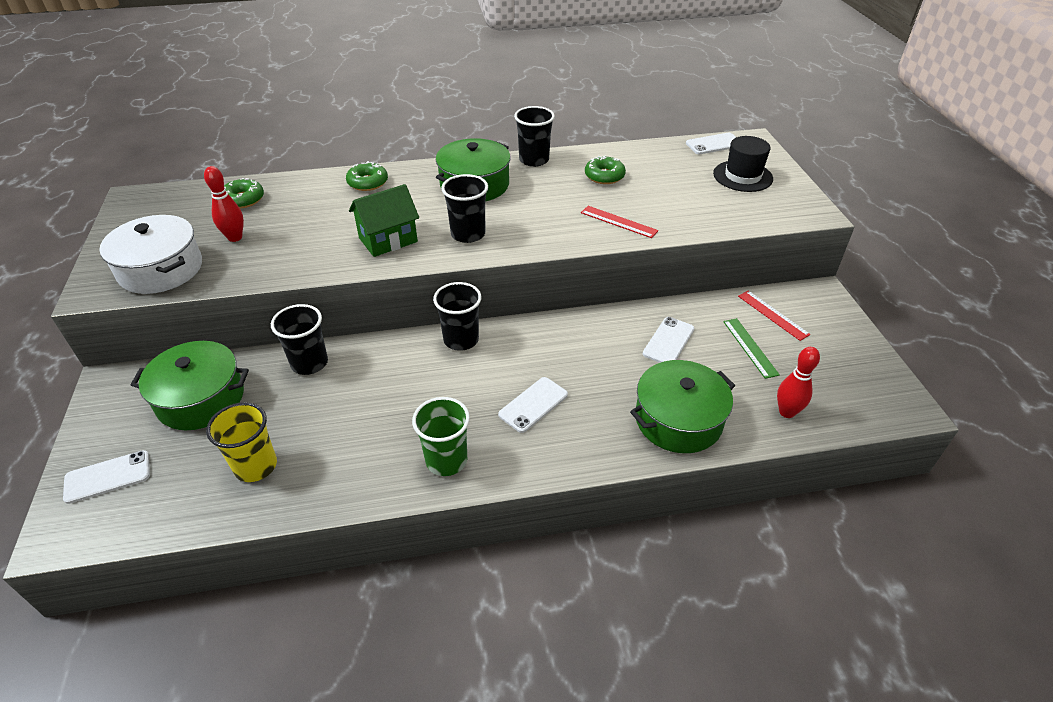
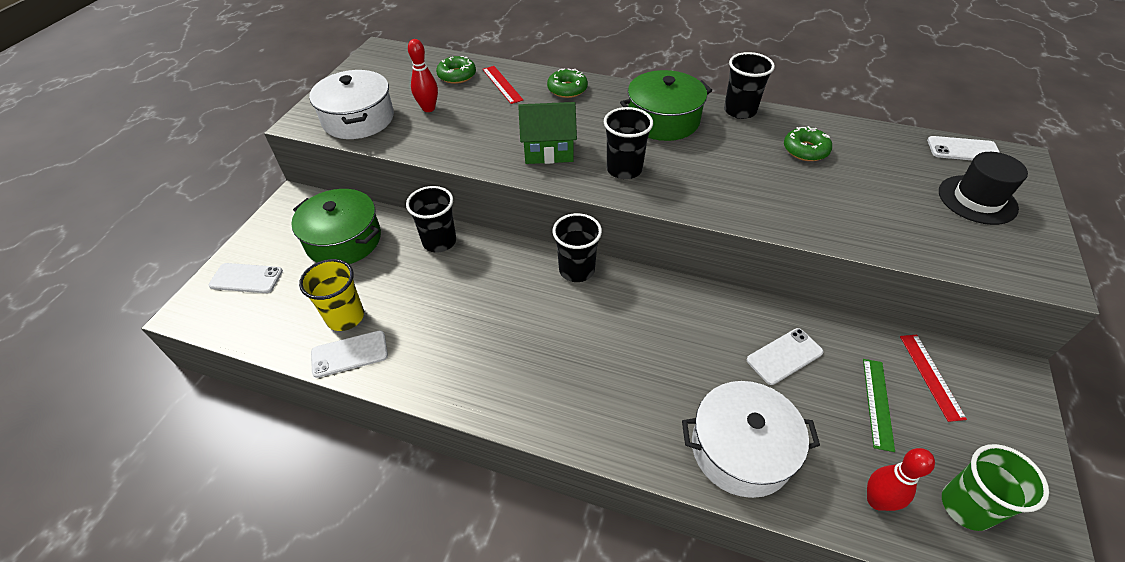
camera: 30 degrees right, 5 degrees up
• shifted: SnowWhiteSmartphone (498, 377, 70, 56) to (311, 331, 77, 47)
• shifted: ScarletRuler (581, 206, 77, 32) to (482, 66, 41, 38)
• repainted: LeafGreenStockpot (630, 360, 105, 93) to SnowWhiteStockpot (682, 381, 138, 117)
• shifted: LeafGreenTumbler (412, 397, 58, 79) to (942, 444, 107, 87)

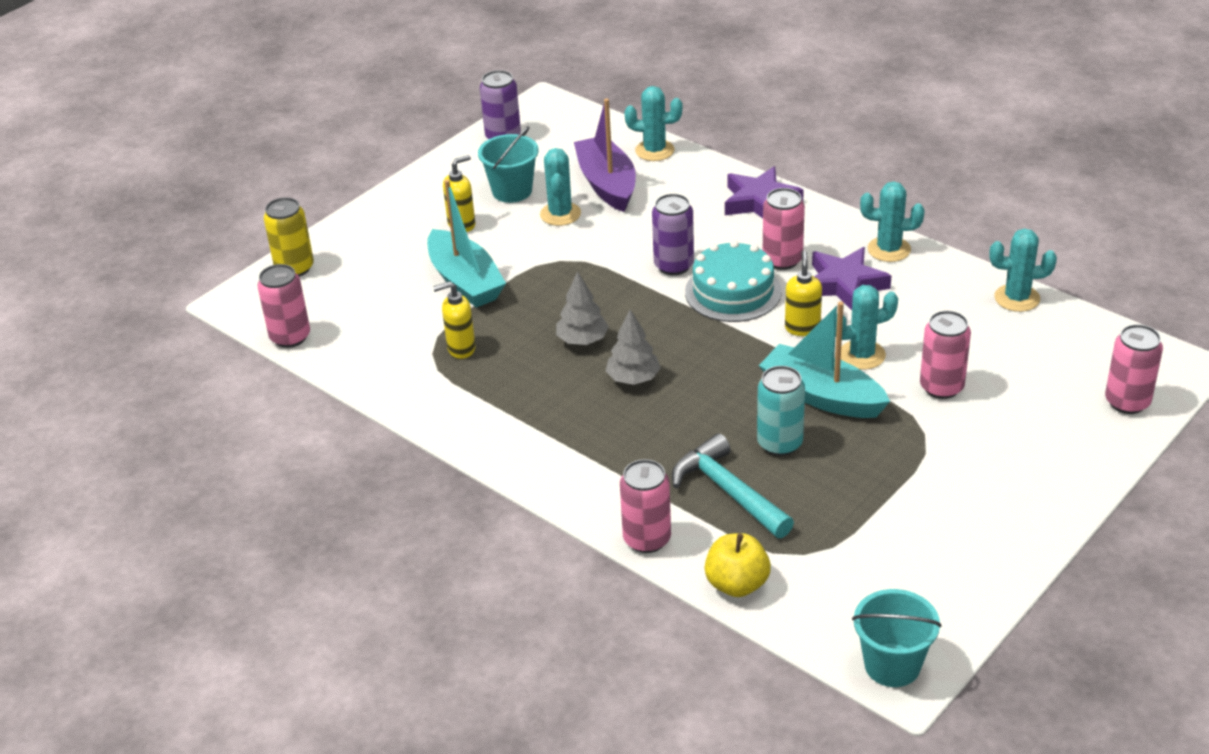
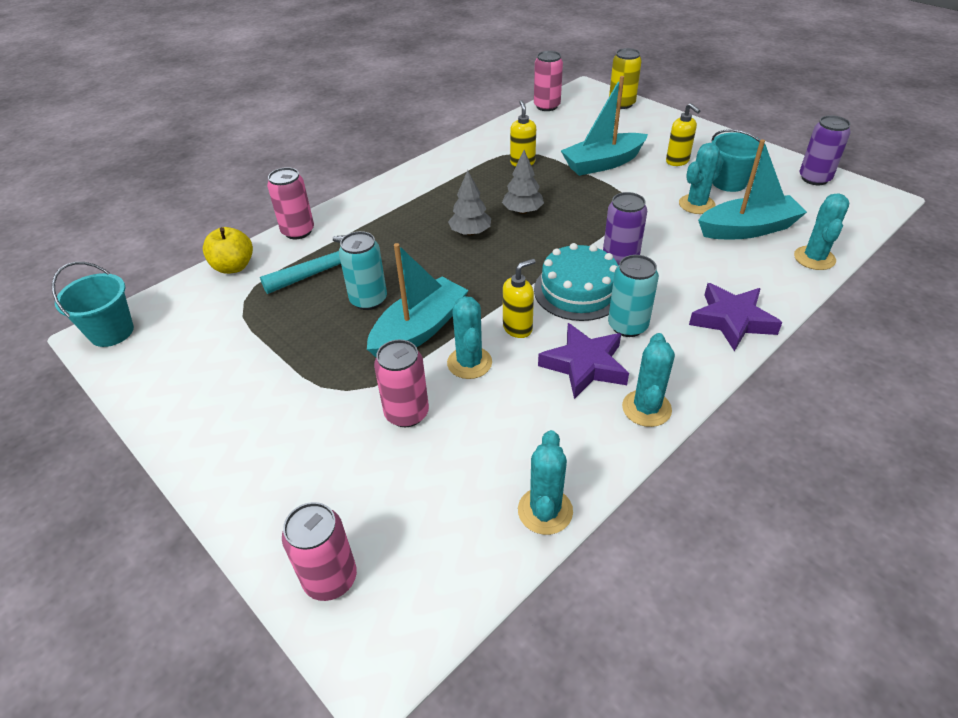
camera: 95 degrees right, 5 degrees up
• rotated: GoldenSoapDispenser (785, 251, 37, 85) = (503, 258, 33, 80) 45 degrees counterclockwise
• repainted: RosePinkCan (763, 188, 42, 82) to TurquoiseCan (608, 255, 51, 82)
• rotated: TurquoiseCactus (540, 148, 41, 78) = (679, 143, 45, 71) 45 degrees counterclockwise
• repainted: RoyalPurpleSailboat (574, 98, 62, 114) to TurquoiseSailboat (698, 139, 109, 100)

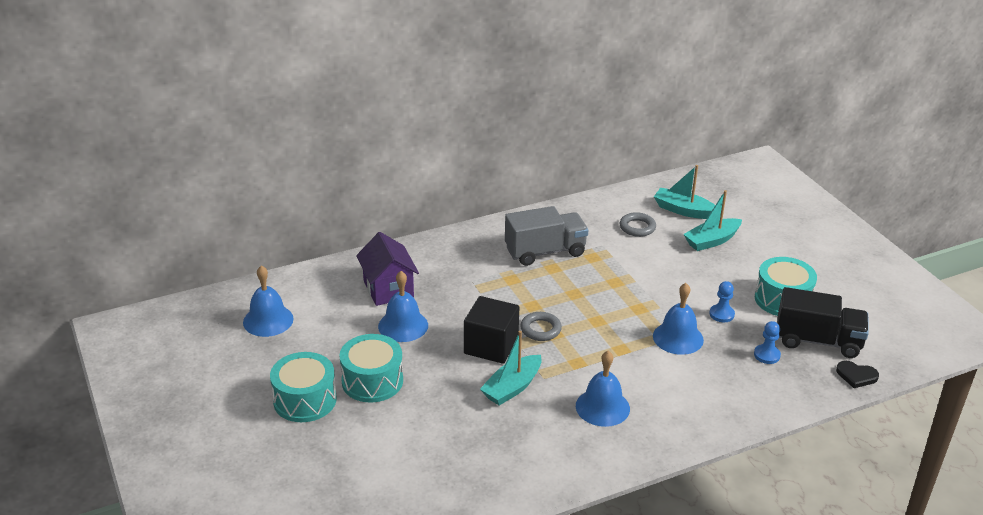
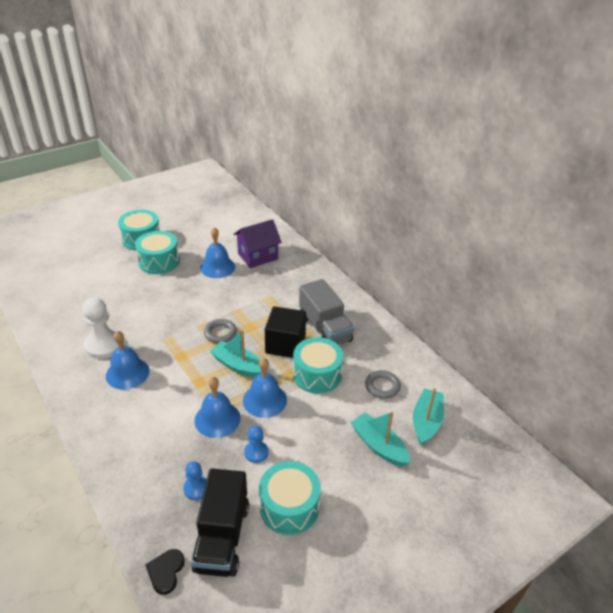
camera: 80 degrees right, 5 degrees up
• new: SnowWhiteChessPawn (82, 297, 37, 62)
• shifted: TurquoiseSailboat (480, 331, 62, 74) to (210, 329, 52, 49)
• shifted: CobaltSchoolBell (243, 265, 51, 72) to (243, 358, 44, 60)
• shifted: JetBlackCube (464, 296, 55, 68) to (265, 306, 41, 52)
• new: TurquoiseDrum (293, 337, 51, 57)

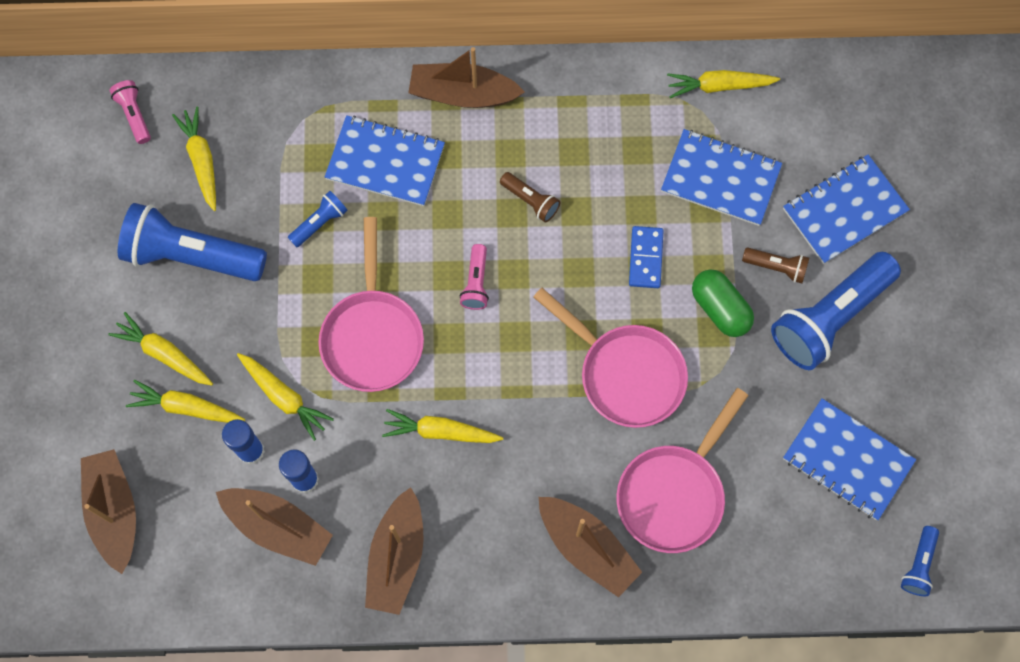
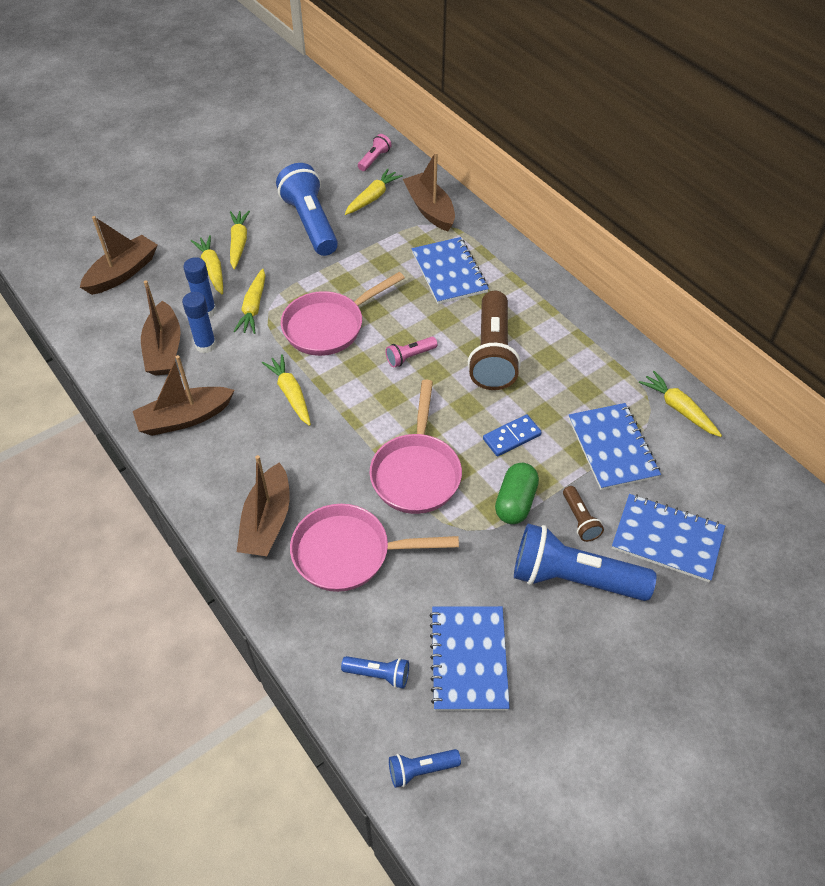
camera: 55 degrees right, 20 degrees down
• shifted: CobaltFlashlight (288, 191, 60, 56) to (341, 656, 68, 33)
• shifted: DarkBrownSailboat (408, 47, 116, 61) to (403, 152, 52, 79)
• scaled: DarkBrownFlashlight (500, 172, 61, 51) = (468, 291, 53, 99) x2.17

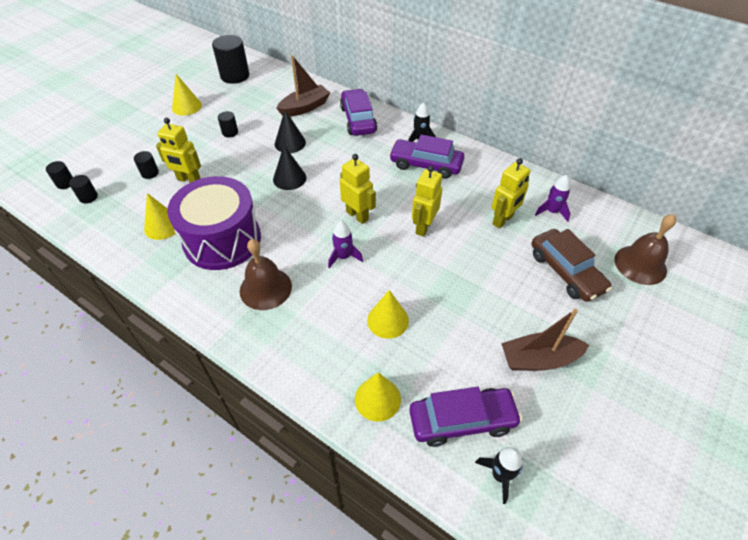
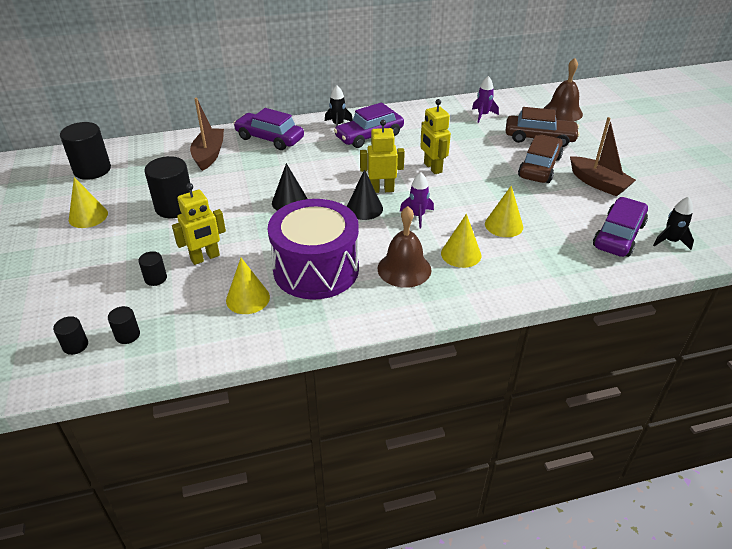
camera: 50 degrees left, 10 degrees down
• scaled: JetBlackSolidCylinder (218, 111, 20, 26) = (144, 156, 46, 62) x2.02
• shifted: JetBlackCone (275, 110, 31, 43) to (347, 169, 36, 51)
• shifted: GoldenCone (355, 372, 46, 50) to (441, 214, 40, 54)
• new: DarkBrownToyCar (518, 135, 45, 48)
• rotated: DarkBrownSailboat (501, 309, 88, 62) = (570, 117, 66, 79) 75 degrees counterclockwise
• gone: GoldenRobotFigure (491, 158, 39, 71)

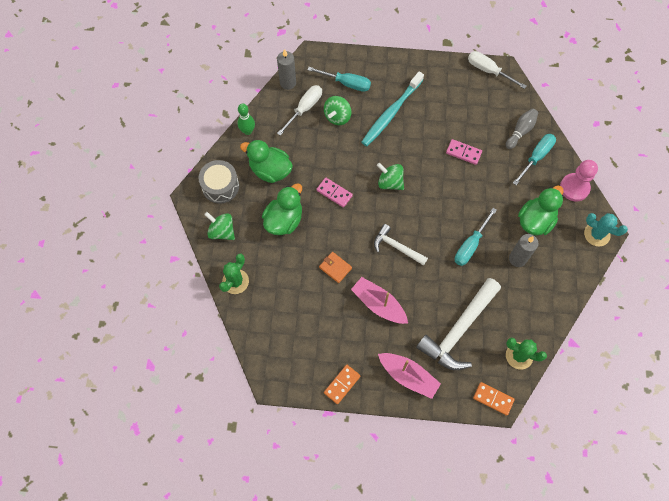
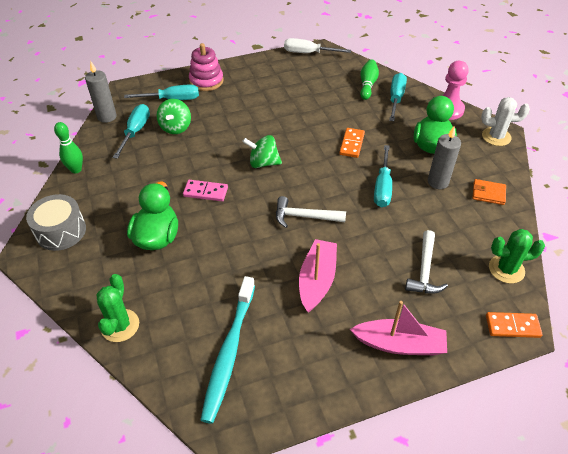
camera: 25 degrees left, 20 degrees down
• repainted: SnowWhiteHandScrewdriver (277, 85, 45, 51) to TurquoiseHandScrewdriver (113, 104, 37, 55)
• new: RosePinkStackingRings (189, 43, 34, 48)
• shifted: TurquoiseDentalBrush (361, 71, 63, 75) to (201, 276, 54, 148)
• rotated: RosePinkSailboat (351, 277, 57, 47) = (299, 239, 38, 74) 90 degrees clockwise
• shifted: OrangeDominoPiece (324, 365, 36, 39) to (339, 128, 26, 30)
• repainted: GrayBowlingPin (506, 108, 32, 41) to LeafGreenBowlingPin (360, 59, 19, 41)
• scaled: SnowWhiteCarpenter'sHammer (416, 278, 85, 92) = (405, 230, 43, 64) x0.57
• shifted: OrangeCardWallet (319, 252, 33, 31) to (472, 179, 34, 26)
• repainted: TurquoiseCactus (584, 213, 44, 33) to SnowWhiteCactus (481, 97, 49, 49)
• gone: LeafGreenToyTop (204, 212, 31, 28)
• gone: LeafGreenDuck (240, 140, 53, 43)
• gone: RosePinkDominoPiece (446, 139, 36, 26)

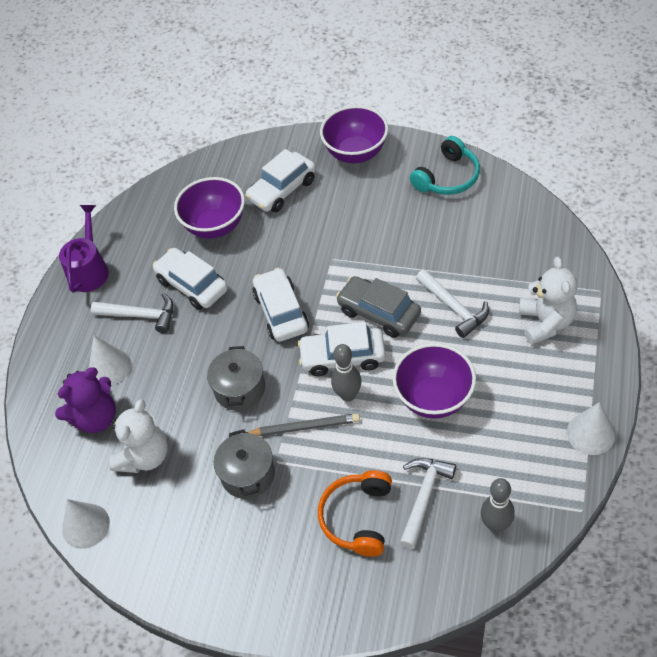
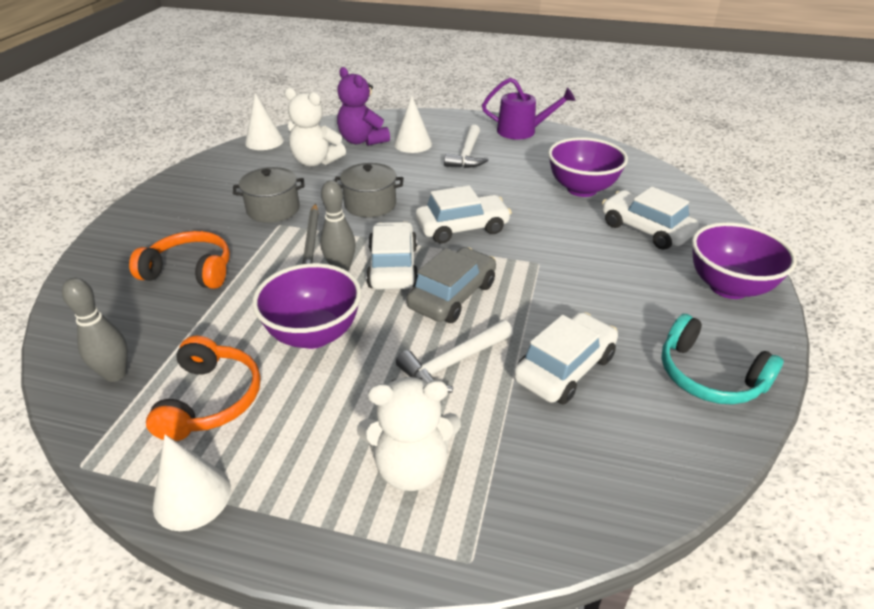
camera: 85 degrees right, 15 degrees down
• new: OrangeHeadset (146, 336, 115, 105)
• shifted: SnowWhiteToyCar (153, 248, 75, 62) to (514, 312, 104, 93)
• gone: SnowWhiteCarpenter'sHammer (400, 458, 56, 91)

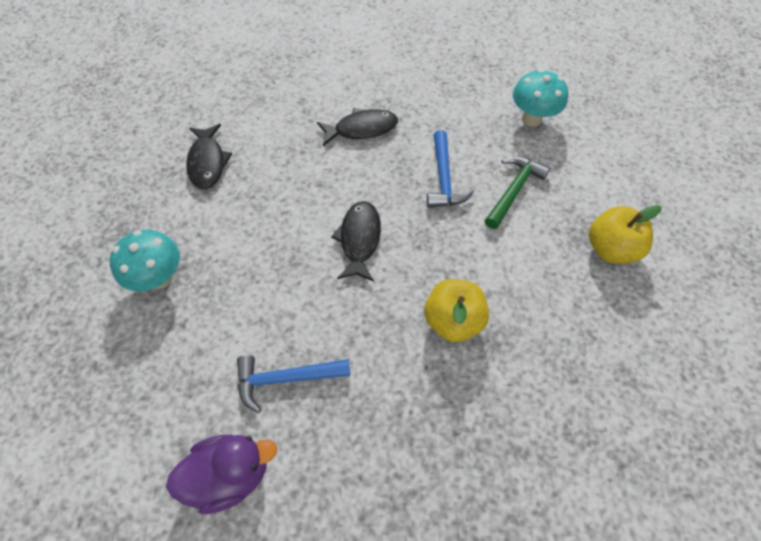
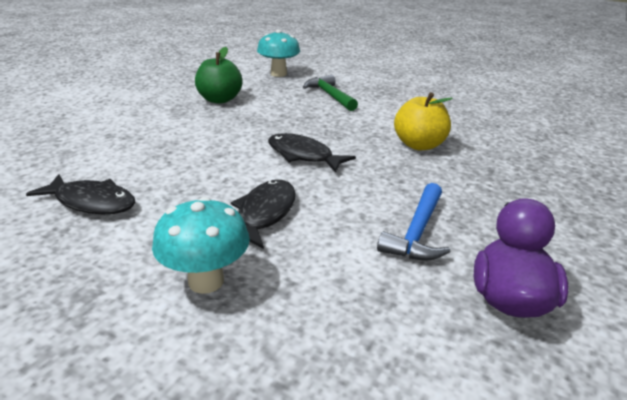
camera: 60 degrees left, 30 degrees down
• new: LeafGreenAppleFruit (195, 47, 48, 57)
• shifted: JetBlackFishFigure (317, 108, 81, 38) to (231, 180, 65, 69)
• gone: CobaltCarpenter'sHammer (427, 130, 47, 77)
• gone: GoldenAppleFruit (589, 205, 73, 59)

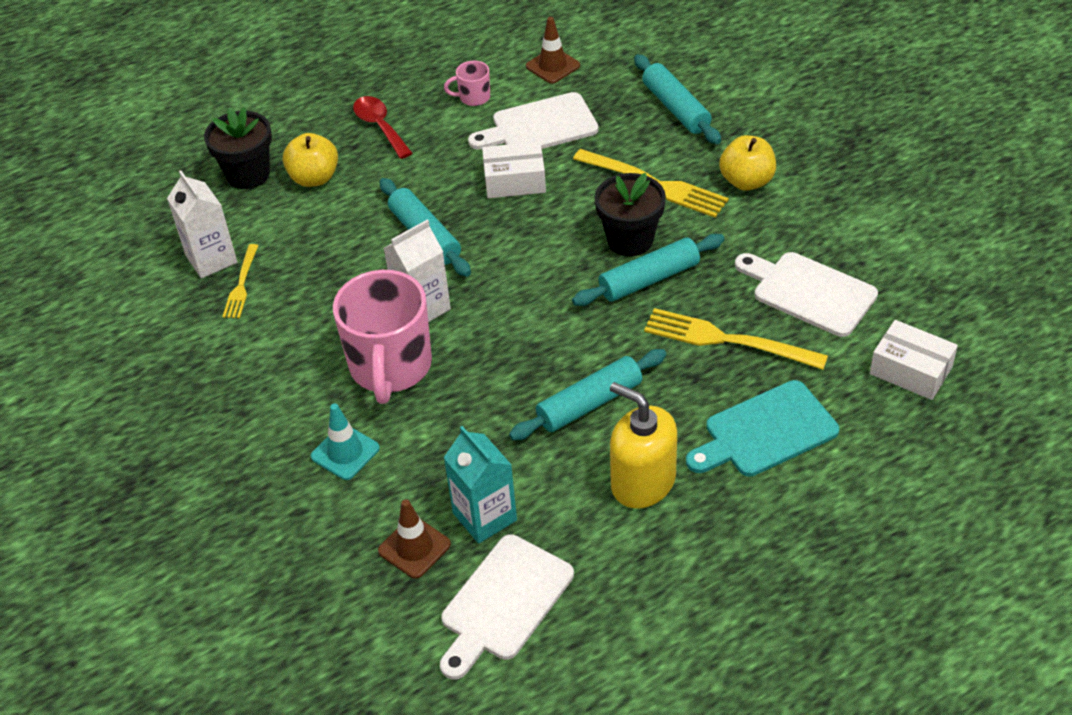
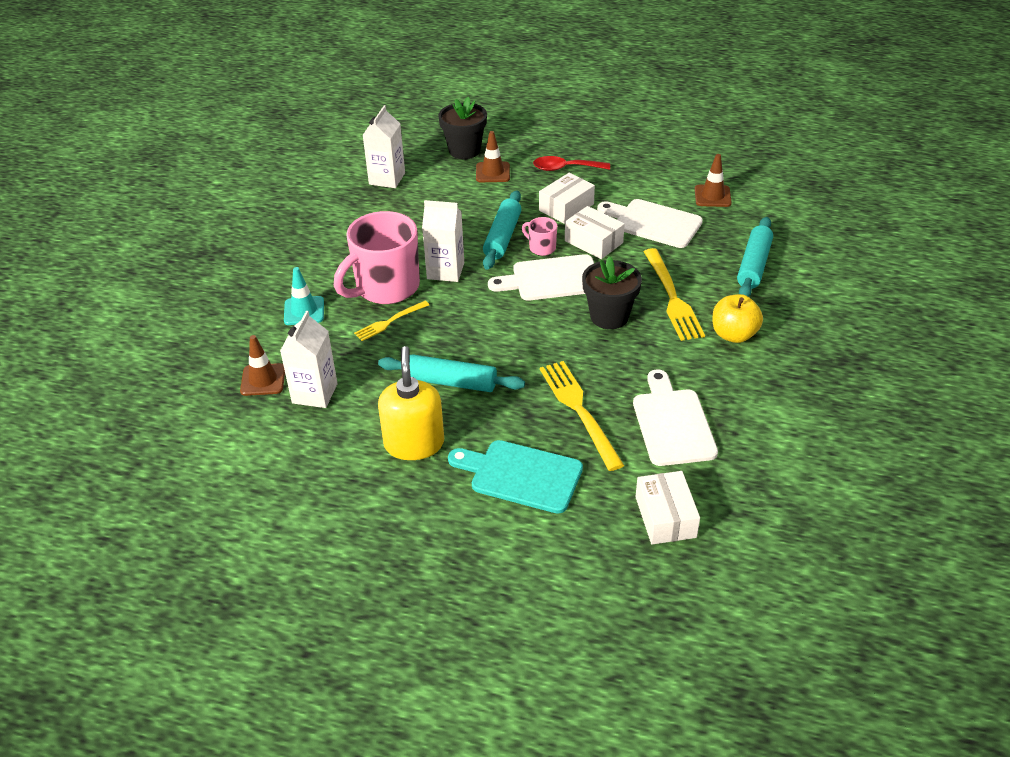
camera: 45 degrees right, 5 degrees down
• repainted: TurquoiseJuiceCarton (443, 426, 74, 118) to SnowWhiteJuiceCarton (280, 311, 58, 97)
• shifted: GoldenTableFork (222, 244, 37, 74) to (354, 301, 75, 40)
• swapped: GoldenAppleFruit (283, 133, 55, 54) to DarkBrownSafetyCone (476, 131, 34, 51)
• shifted: SnowWhiteChoppingBoard (440, 534, 134, 146) to (488, 254, 106, 47)
• shifted: RosePinkMug (444, 61, 46, 45) to (522, 217, 35, 39)
• rotated: ScarletTablespoon (353, 96, 59, 63) = (533, 156, 77, 15) 105 degrees counterclockwise
• new: SnowWhiteBox (539, 173, 56, 51)
• gone: TurquoiseDoughRoller (572, 234, 152, 72)

